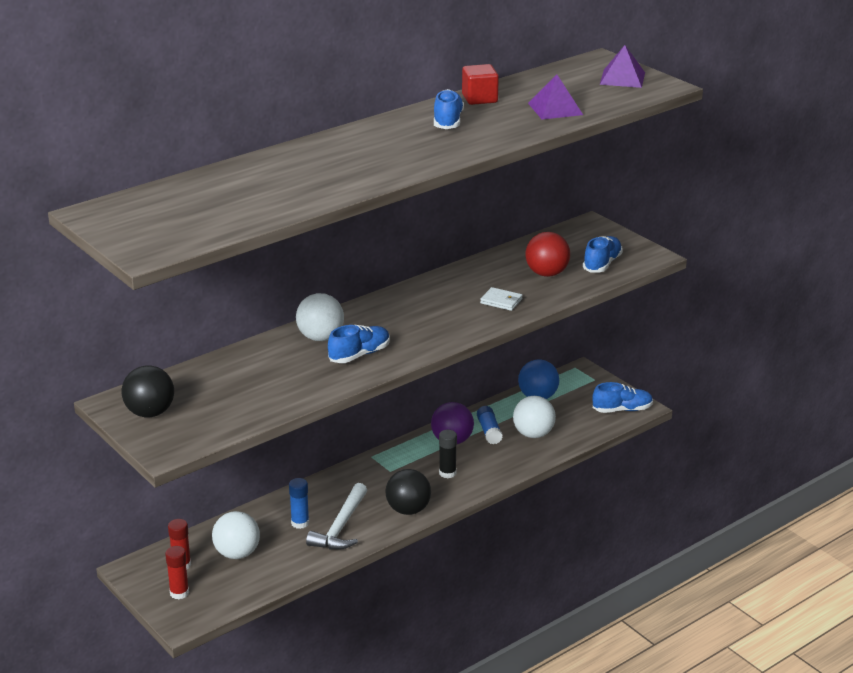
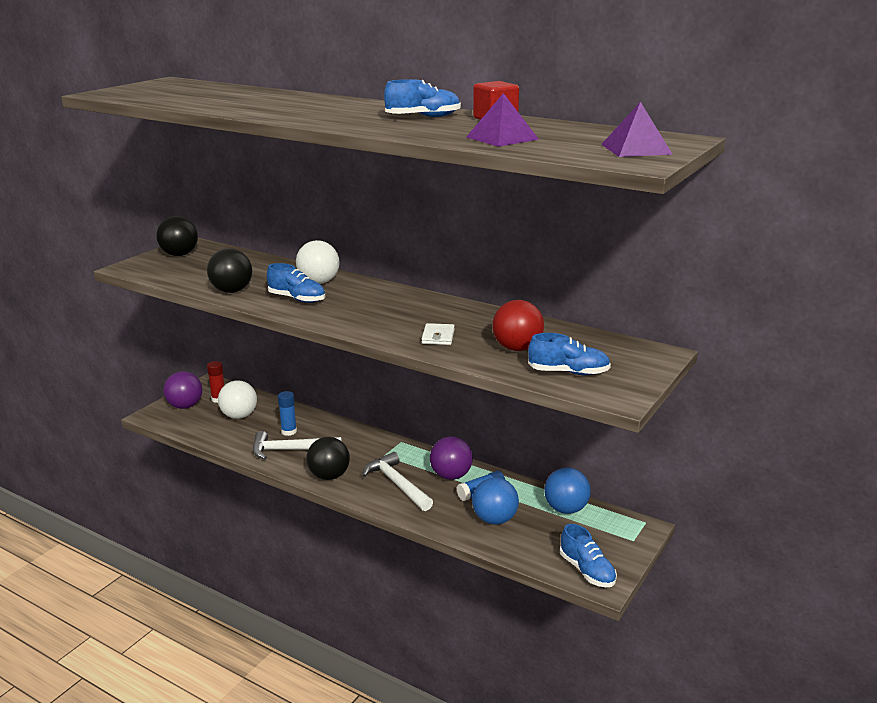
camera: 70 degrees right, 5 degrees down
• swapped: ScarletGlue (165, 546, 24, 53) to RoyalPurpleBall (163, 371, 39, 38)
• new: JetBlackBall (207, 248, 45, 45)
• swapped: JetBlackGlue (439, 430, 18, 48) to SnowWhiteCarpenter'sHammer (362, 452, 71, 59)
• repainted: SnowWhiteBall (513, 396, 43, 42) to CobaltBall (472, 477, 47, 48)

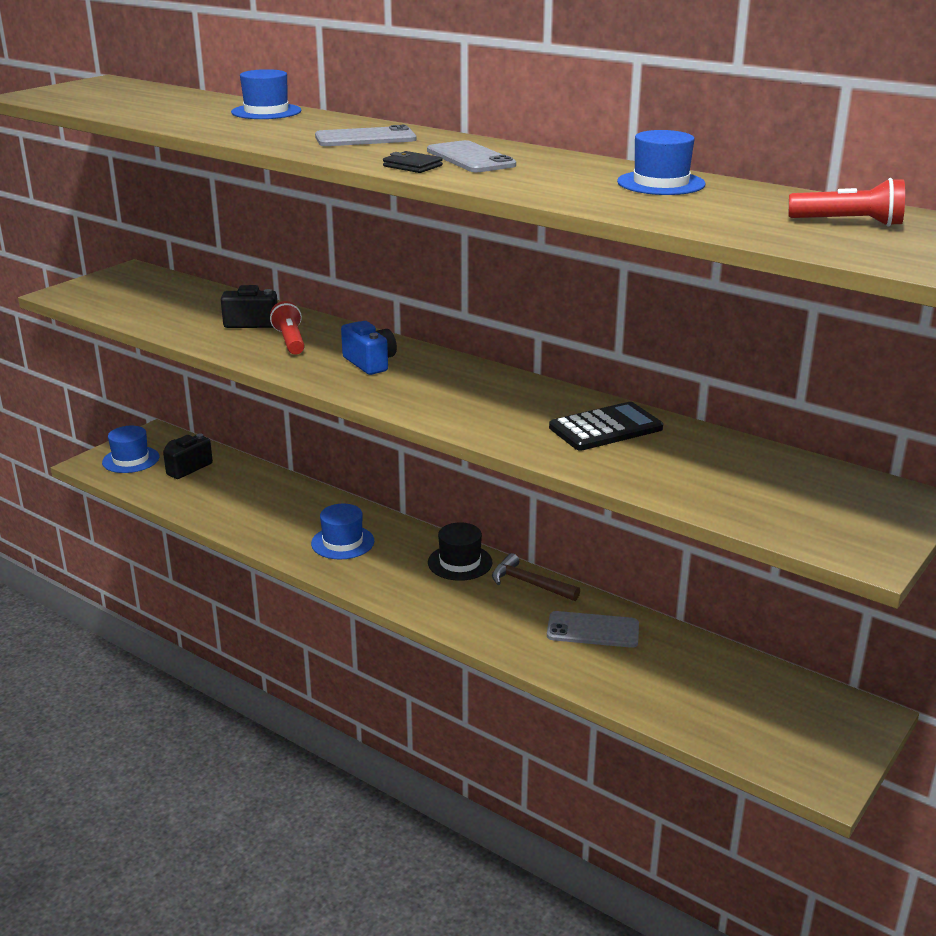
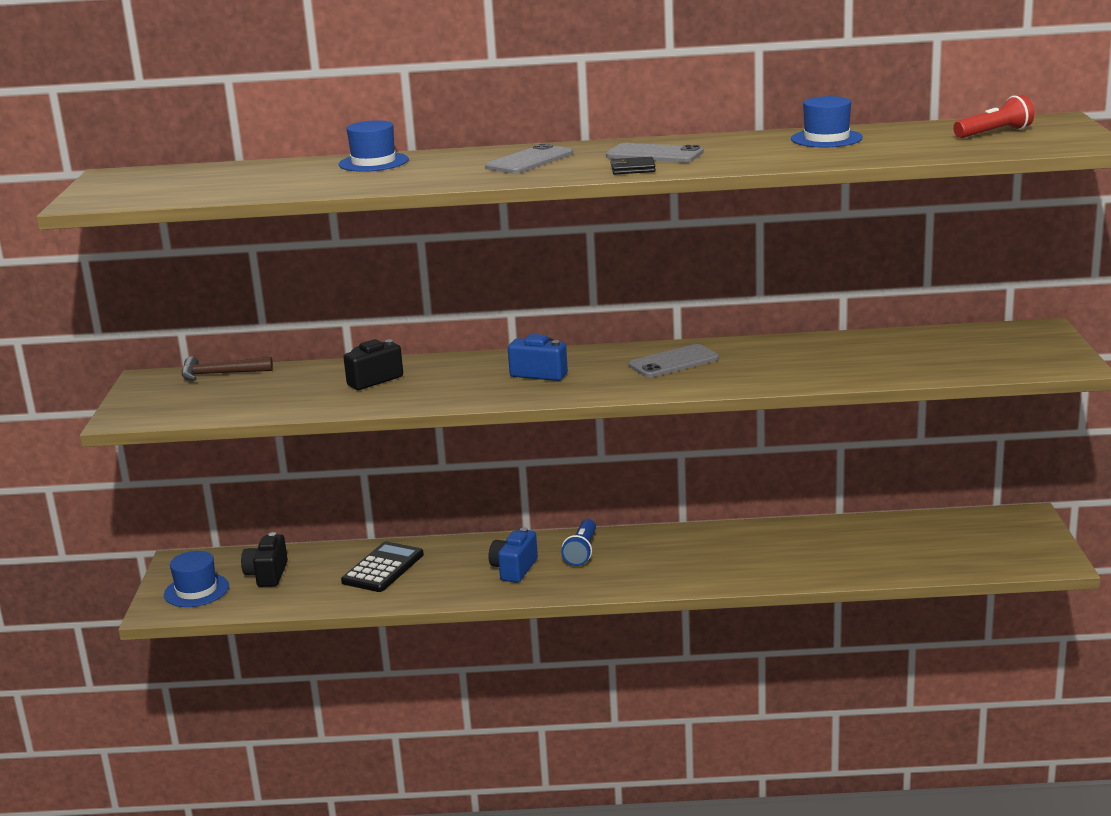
camera: 35 degrees left, 5 degrees down
• shifted: DarkBrownCarpenter'sHammer (492, 553, 88, 48) to (182, 357, 91, 24)
• shifted: JetBlackAddingMachine (549, 402, 114, 49) to (341, 541, 83, 51)
• swapped: CobaltTallHat (311, 504, 63, 56) to CobaltCompactCamera (488, 527, 50, 56)
• new: CobaltFlashlight (561, 519, 35, 47)
• shifted: GraySmartphone (547, 611, 92, 37) to (629, 344, 90, 34)
• gone: ScarletFlashlight (270, 301, 34, 53)
• gone: JetBlackTallHat (428, 522, 65, 59)

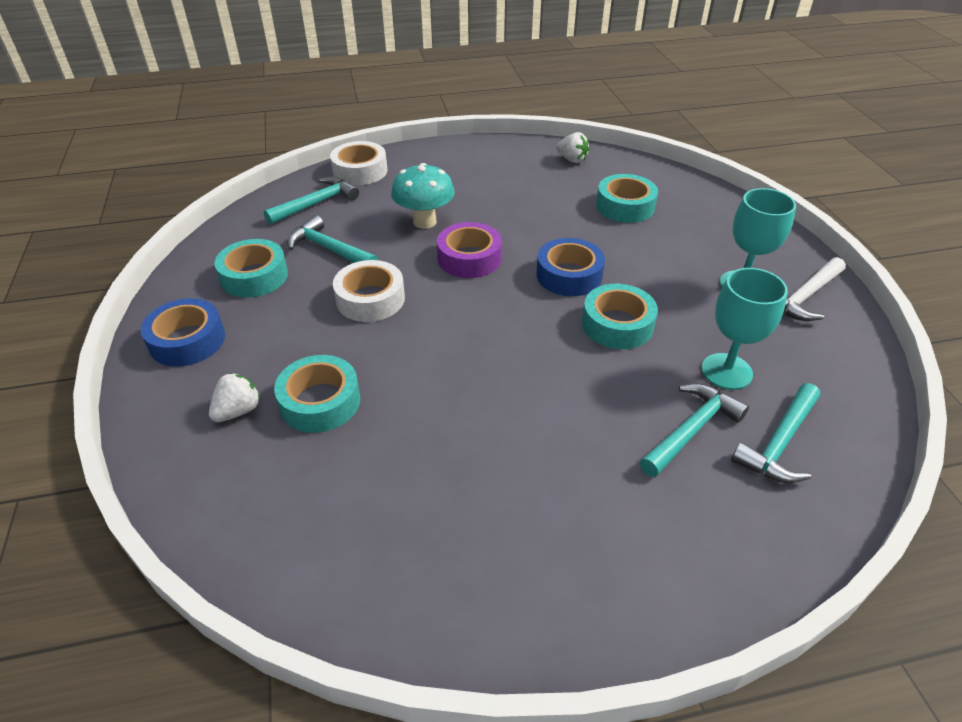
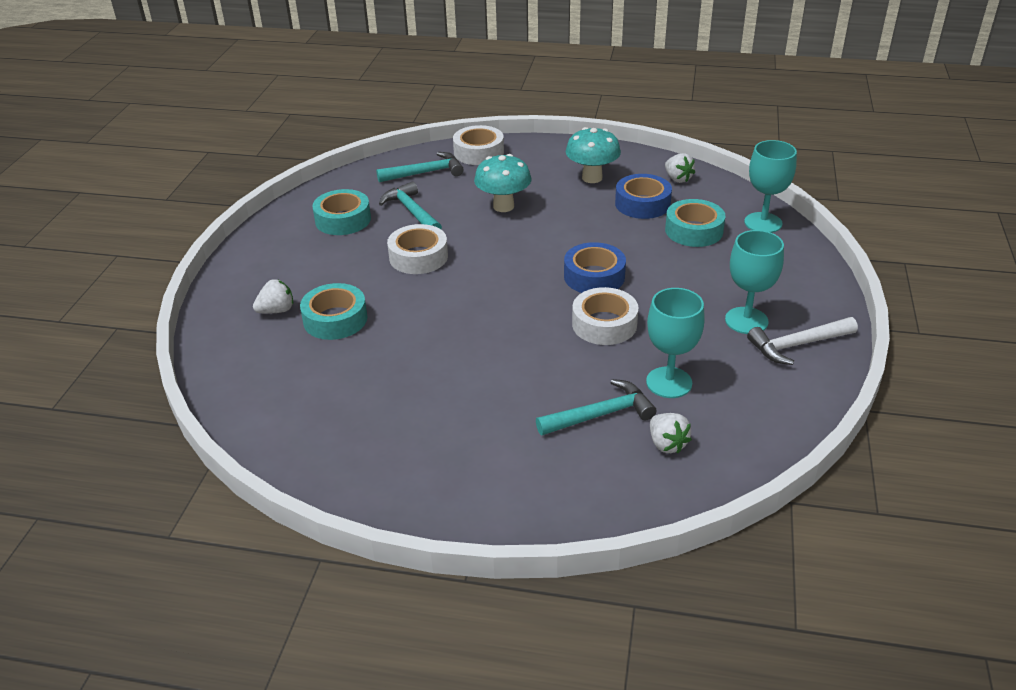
camera: 25 degrees right, 5 degrees down
• new: TurquoiseMushroom (566, 127, 55, 56)
• repainted: TurquoiseStickyTape (582, 284, 76, 65) to SnowWhiteStickyTape (572, 287, 67, 58)
• shifted: CobaltStickyTape (141, 298, 84, 69) to (615, 174, 57, 45)
• swapped: TurquoiseCarpenter'sHammer (731, 383, 89, 100) to SnowWhiteStrawberry (650, 413, 42, 40)
• new: TurquoiseGoblet (744, 140, 53, 93)
• gone: RoyalPurpleStickyTape (437, 222, 65, 56)

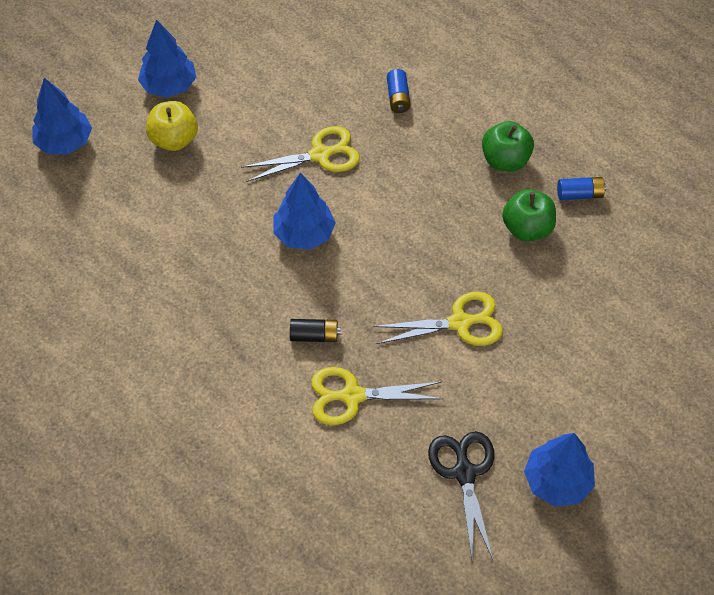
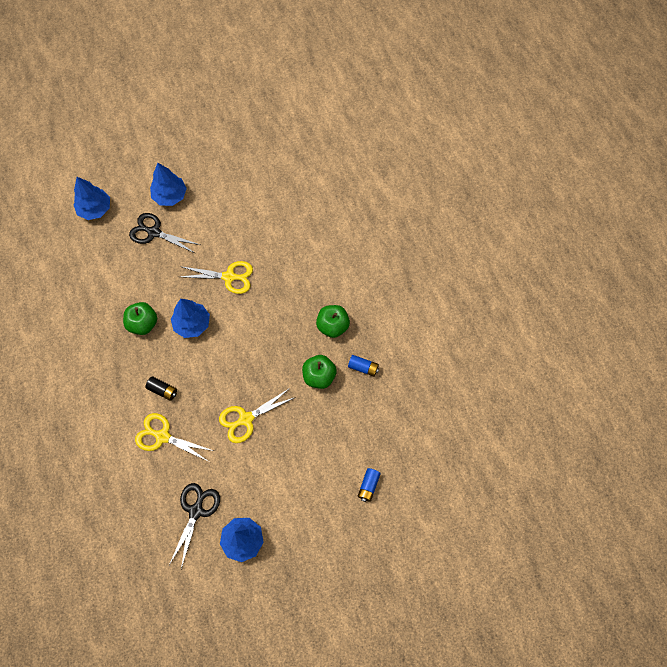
camera: 25 degrees right, 10 degrees up
• new: LeafGreenAppleFruit (123, 302, 34, 33)
• swapped: GoldenAppleFruit (146, 101, 52, 50) to JetBlackShears (129, 213, 71, 40)
• rotated: GoldenShears (373, 292, 130, 54) = (219, 388, 77, 55) 135 degrees clockwise
• shifted: CobaltAaBattery (387, 69, 23, 44) to (358, 468, 23, 34)

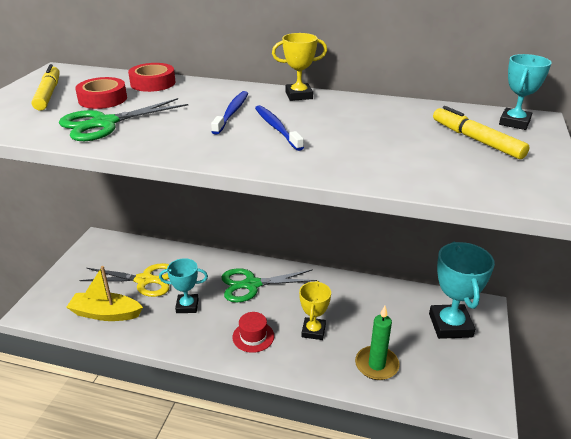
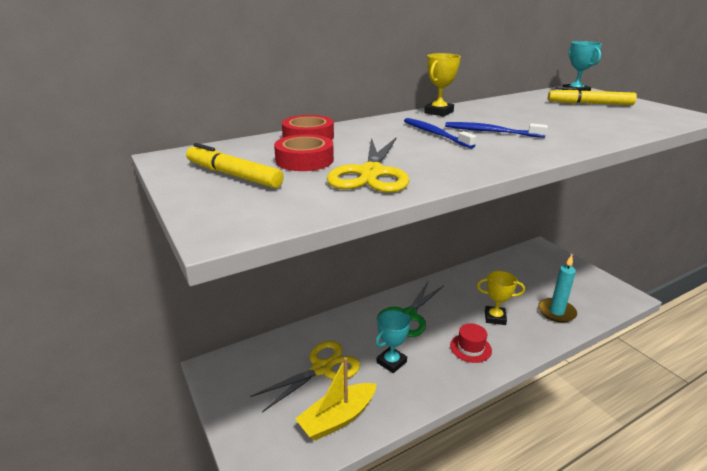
camera: 45 degrees left, 5 degrees down
• repainted: LeafGreenShears (59, 98, 129, 43) to GoldenShears (327, 138, 83, 55)
• rotated: GoldenAwardCup (299, 281, 32, 59) = (477, 271, 48, 54) 45 degrees counterclockwise
• repainted: LeafGreenWaxCandle (355, 306, 44, 74) to TurquoiseWaxCandle (538, 255, 39, 68)
• gone: TurquoiseAwardCup (429, 242, 66, 97)

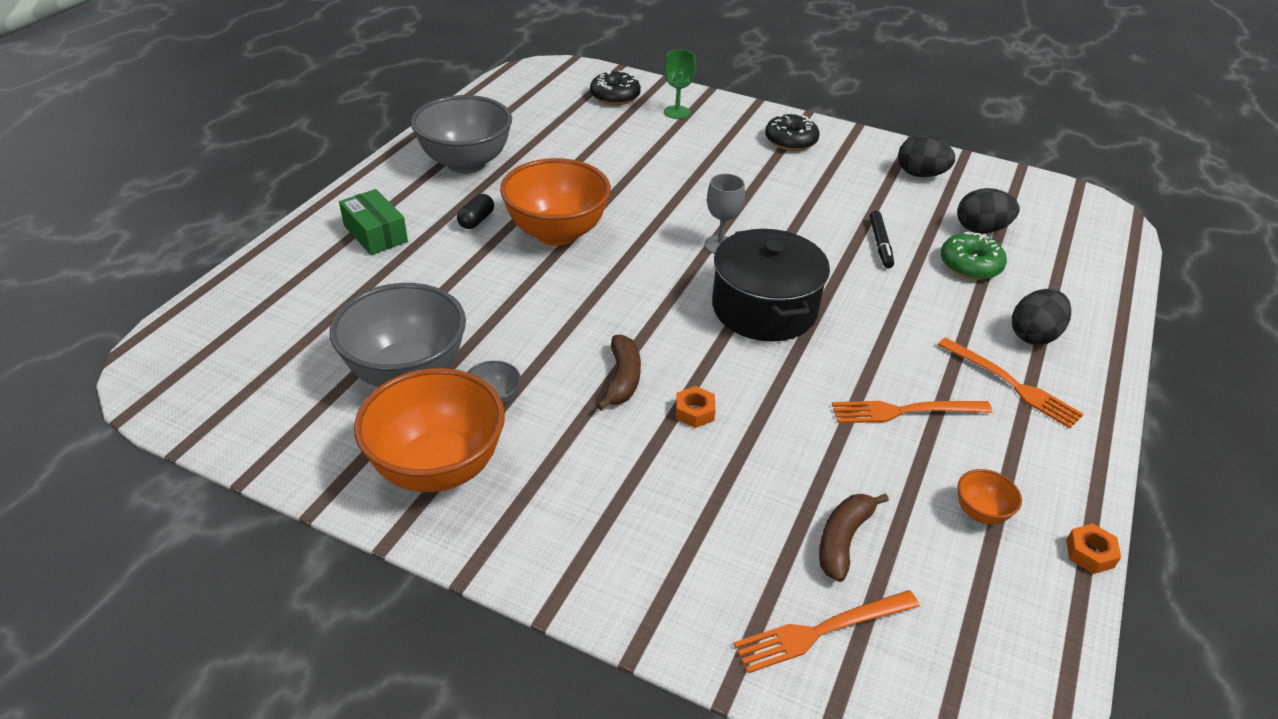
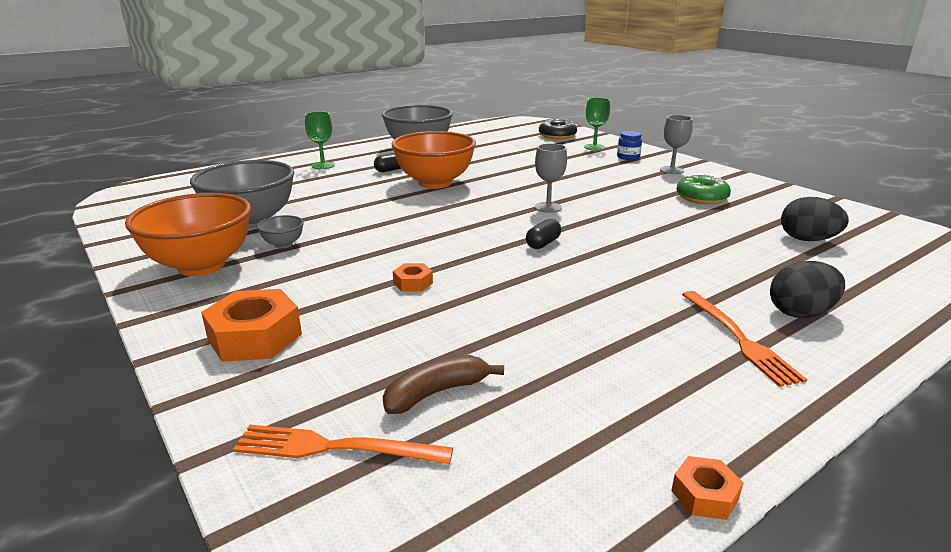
camera: 30 degrees right, 15 degrees down
• new: OrangeHexagonNut (201, 289, 101, 73)
• swapped: LeafGreenBox (339, 189, 69, 66) to LeafGreenGoblet (305, 111, 30, 58)
• swapped: JetBlackStockpot (712, 229, 118, 112) to JetBlackCapsule (526, 219, 35, 30)
• new: CobaltJar (617, 131, 25, 29)
• swapped: JetBlackDoughnut (765, 114, 54, 37) to GrayGoblet (660, 115, 33, 59)
• shifted: LeafGreenDoughnut (941, 232, 66, 48) to (676, 174, 55, 30)
• gone: DarkBrownToyBanana (597, 335, 44, 75)
• gone: OrangeTableFork (832, 401, 160, 22)
• gone: JetBlackMarkerPen (870, 211, 24, 57)
• gone: JetBlackEgg (898, 135, 57, 42)
• gone: OrangeBowl (957, 469, 65, 55)

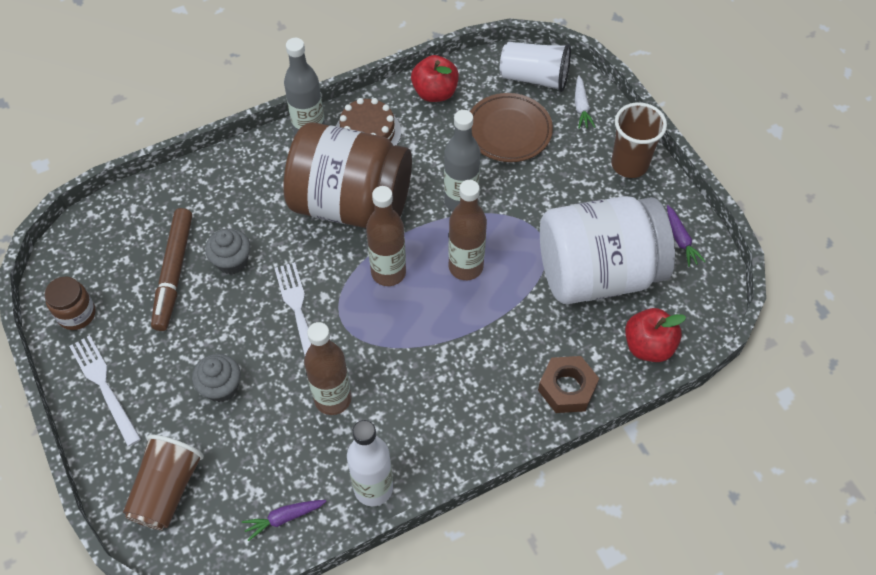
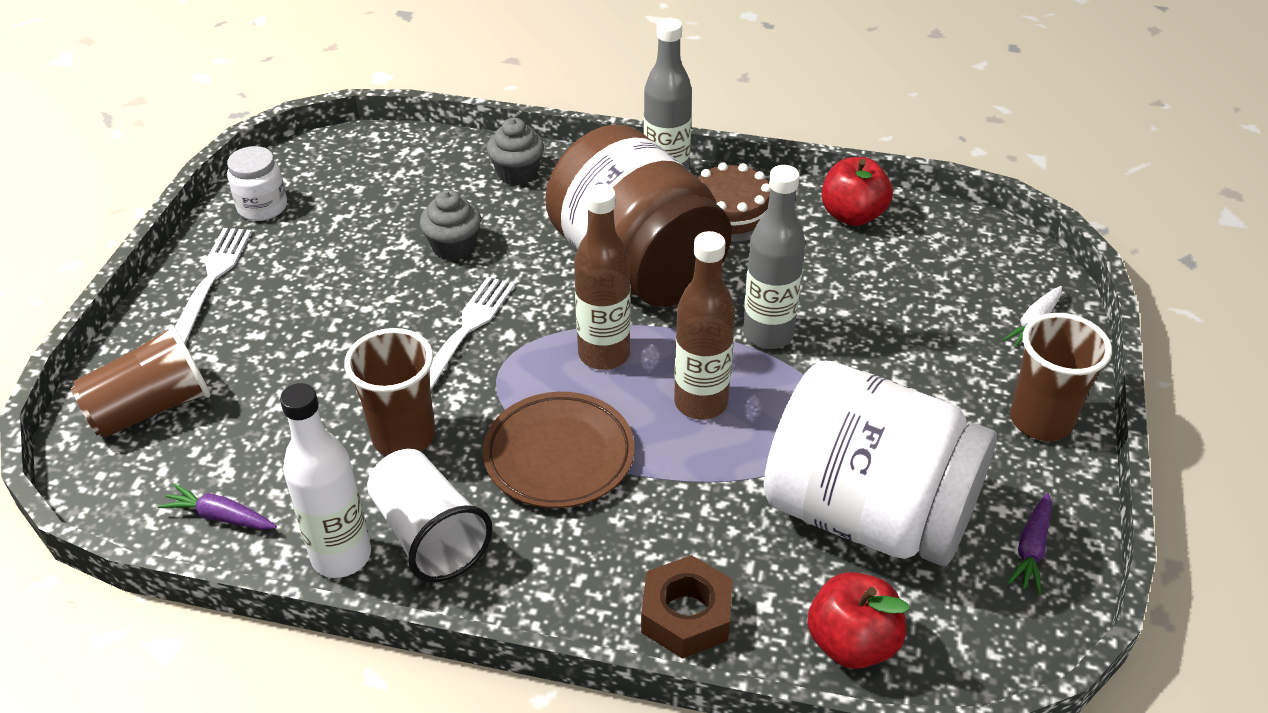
camera: 40 degrees right, 15 degrees down
• repainted: DarkBrownJar (44, 277, 52, 53) to SnowWhiteJar (227, 146, 60, 75)
• swapped: DarkBrownBottle (304, 322, 48, 93) to DarkBrownTumbler (344, 328, 91, 128)
• shifted: SnowWhiteTumbler (500, 42, 71, 50) to (367, 449, 126, 133)
• shifted: DarkBrownFlatDish (470, 93, 83, 69) to (483, 392, 152, 116)
• shifted: GrayMuffin (192, 354, 49, 48) to (487, 118, 57, 67)
• gone: DarkBrownMarkerPen (151, 208, 41, 123)

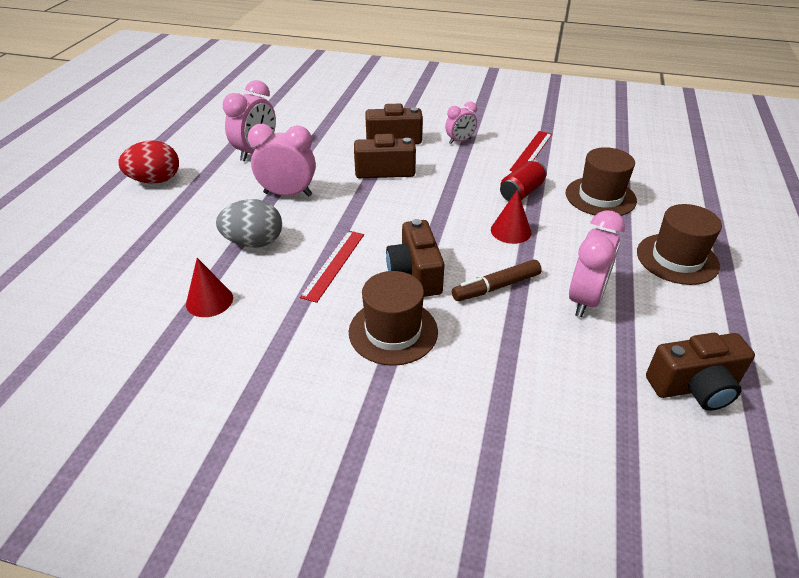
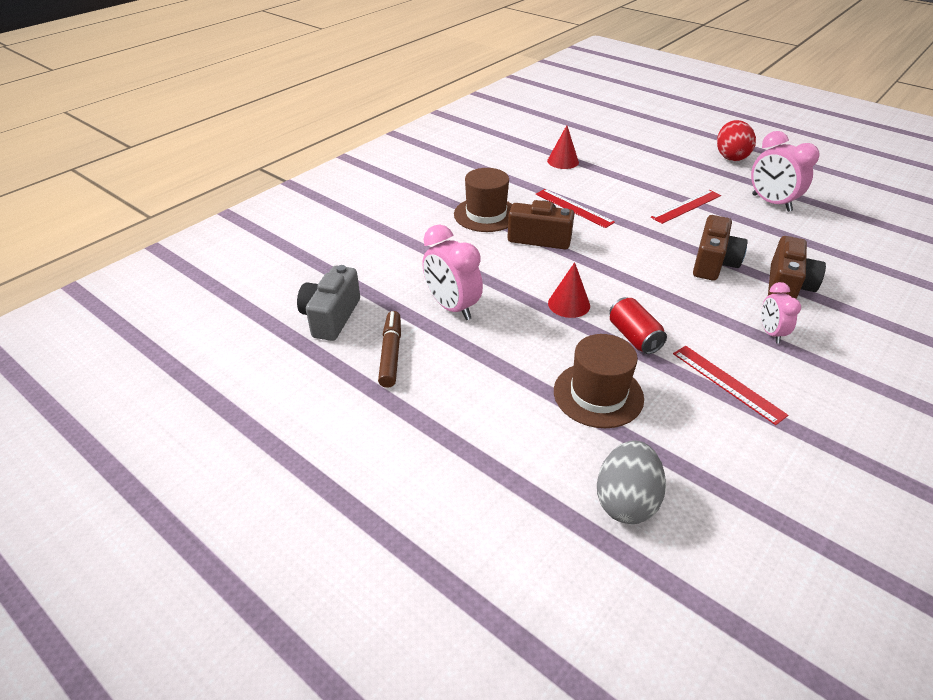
camera: 115 degrees right, 0 degrees up
• repainted: DarkBrownCompactCamera (646, 333, 109, 78) to GrayCompactCamera (297, 265, 63, 76)
• shifted: DarkBrownMarkerPen (452, 260, 90, 41) to (378, 311, 23, 77)
• shifted: GrayEgg (216, 199, 66, 48) to (597, 441, 69, 83)
• swapped: RosePinkClock (248, 124, 68, 73) to ScarletRuler (651, 190, 70, 34)
• gone: DarkBrownTallHat (637, 204, 85, 81)

